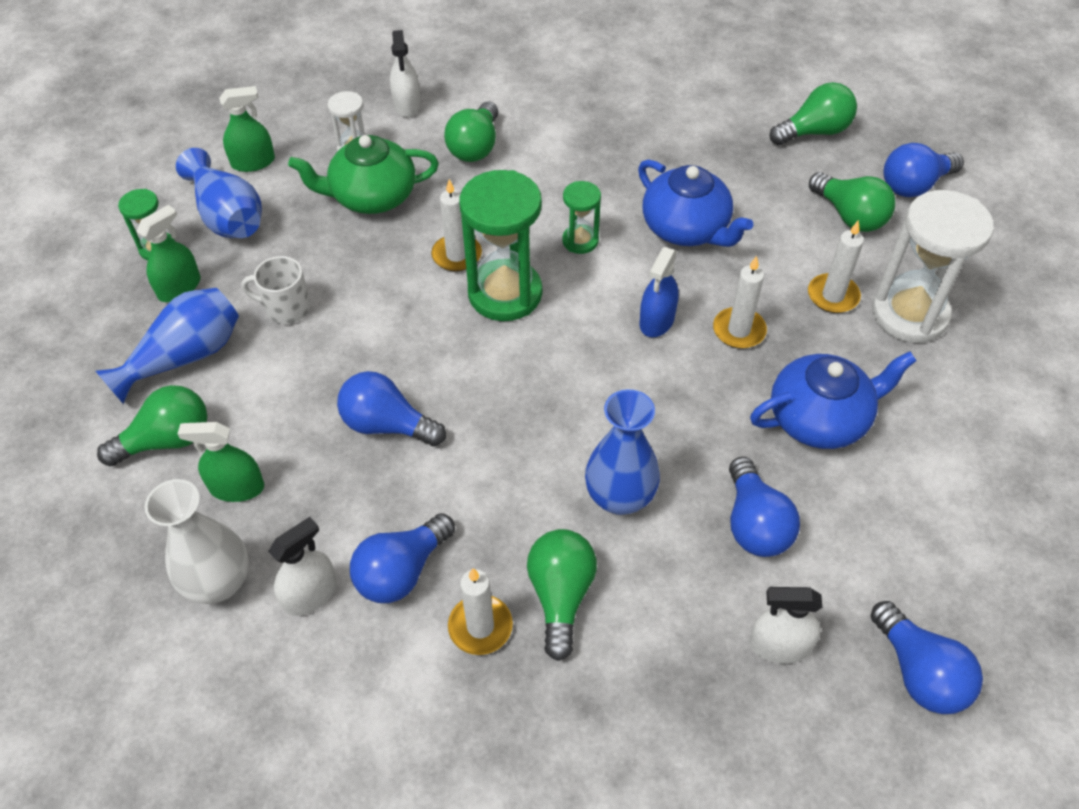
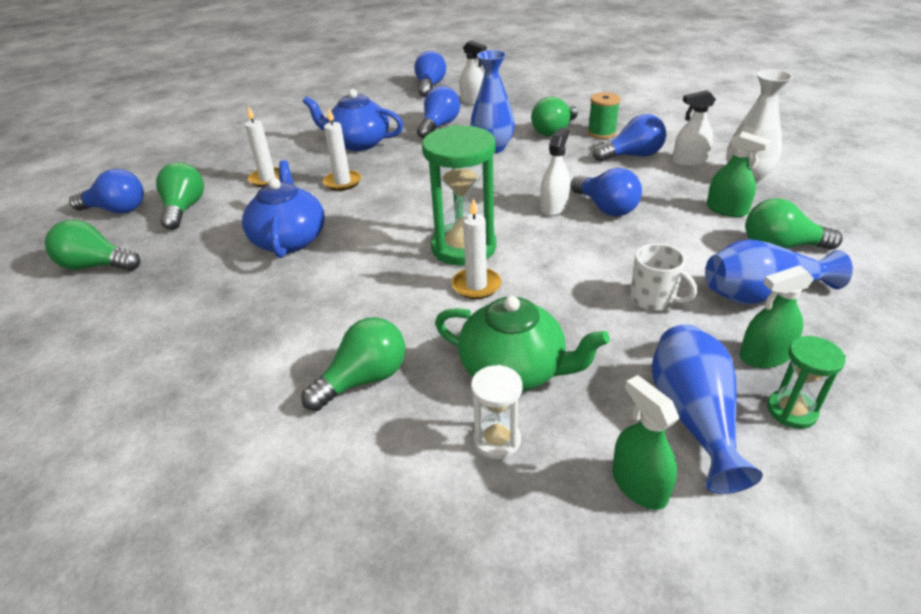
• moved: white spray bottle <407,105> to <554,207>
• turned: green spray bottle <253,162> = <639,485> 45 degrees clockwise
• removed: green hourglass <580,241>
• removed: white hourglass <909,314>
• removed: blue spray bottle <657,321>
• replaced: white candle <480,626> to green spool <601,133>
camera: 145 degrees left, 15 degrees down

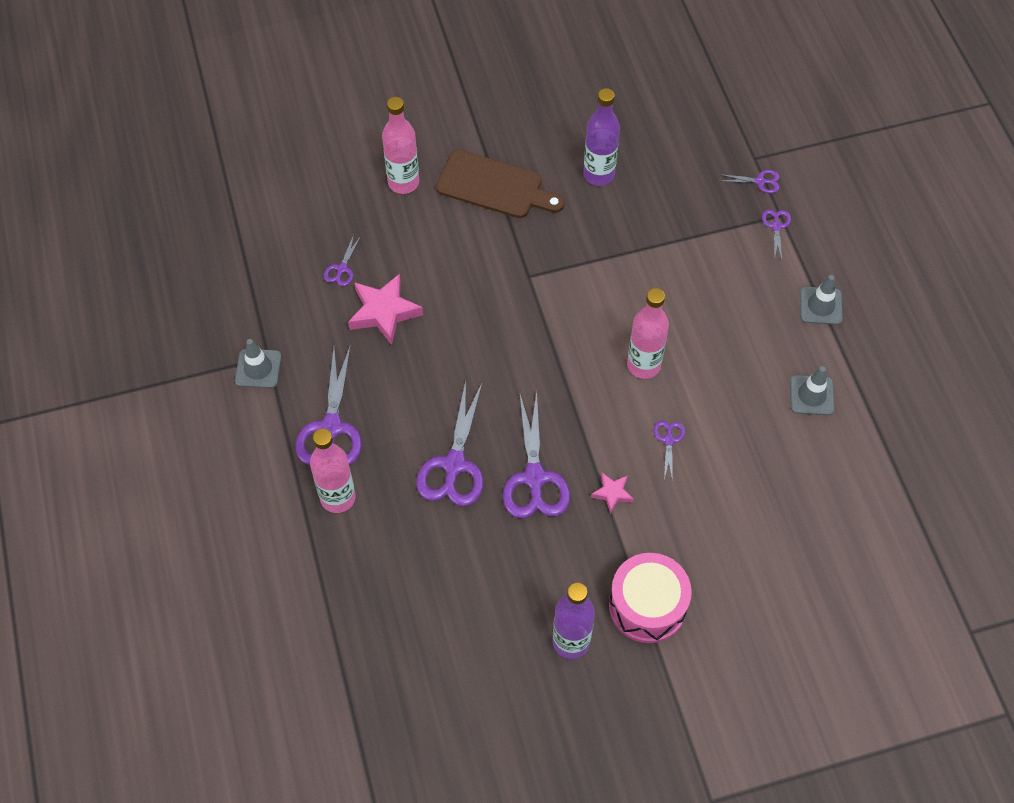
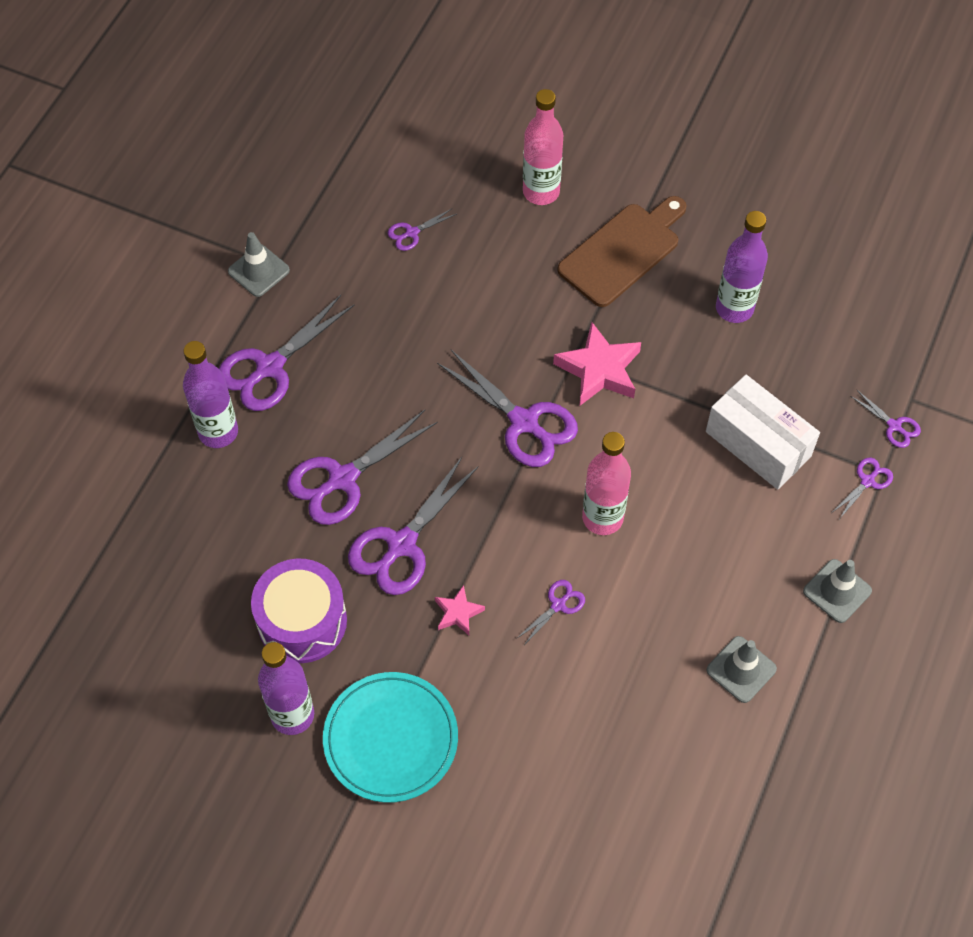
• turned: brown cutting board <494,186> = <622,251> 105 degrees counterclockwise
• moved: pink star <384,312> to <599,370>
• recoloured: pink bottle <338,498> to purple bottle <218,432>
• replaced: pink drum <647,605> to turquoise plate <391,739>
• added: purple scissors <524,422>
• added: white box <758,444>
• added: purple drum <302,621>
camera: 40 degrees right, 0 degrees up

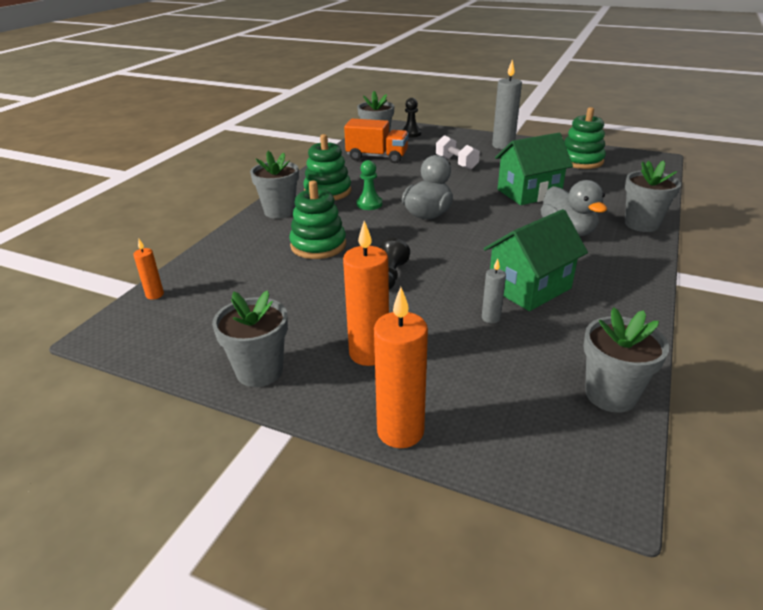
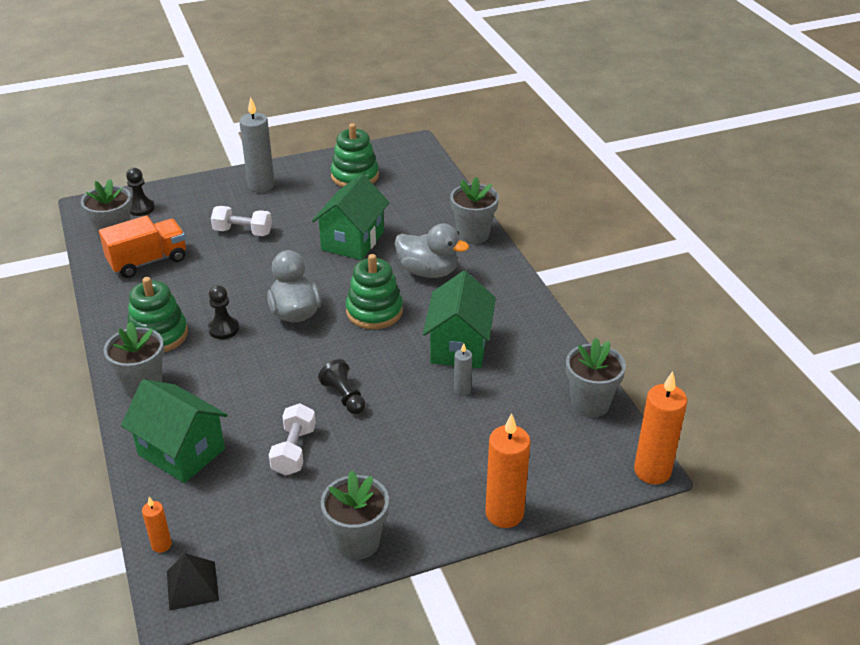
• recoloured: green pawn <369,204> to black pawn <223,329>
• moved: green stacking toy <318,245> to <374,311>
• moved: orange candle <369,353> to <652,471>
• added: green house <181,452>
• added: white dumbbell <294,450>
• added: black pyramid <192,585>
camera: 45 degrees left, 5 degrees up

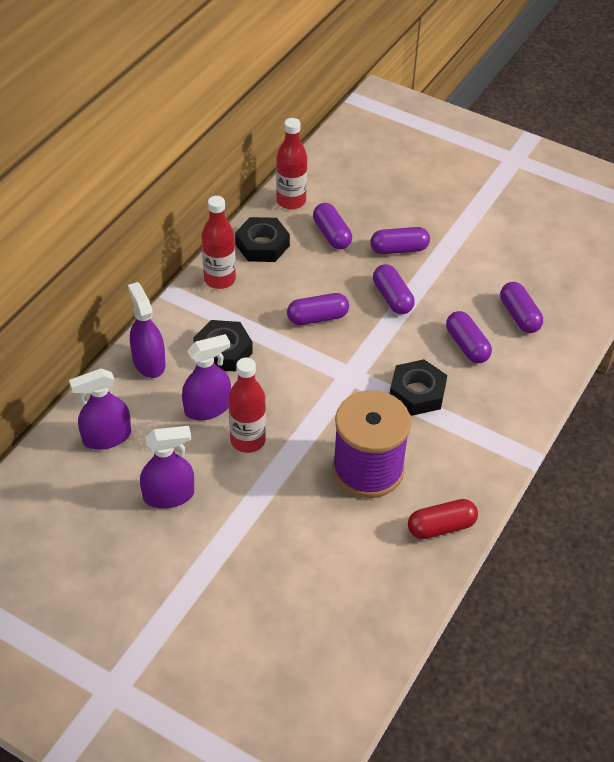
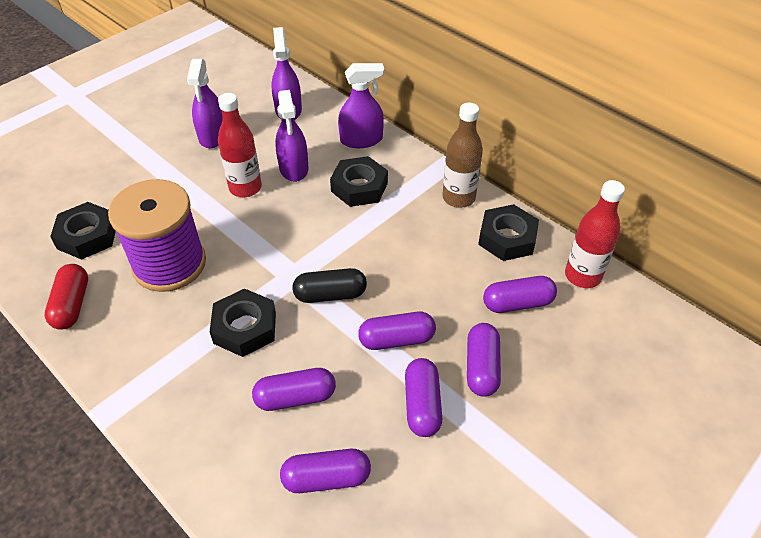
• recoloured: red bottle <219,279> to brown bottle <458,198>
• moved: purple capsule <317,317> to <422,405>
• added: black nut <87,236>
• added: black capsule <330,295>
camera: 105 degrees right, 0 degrees up

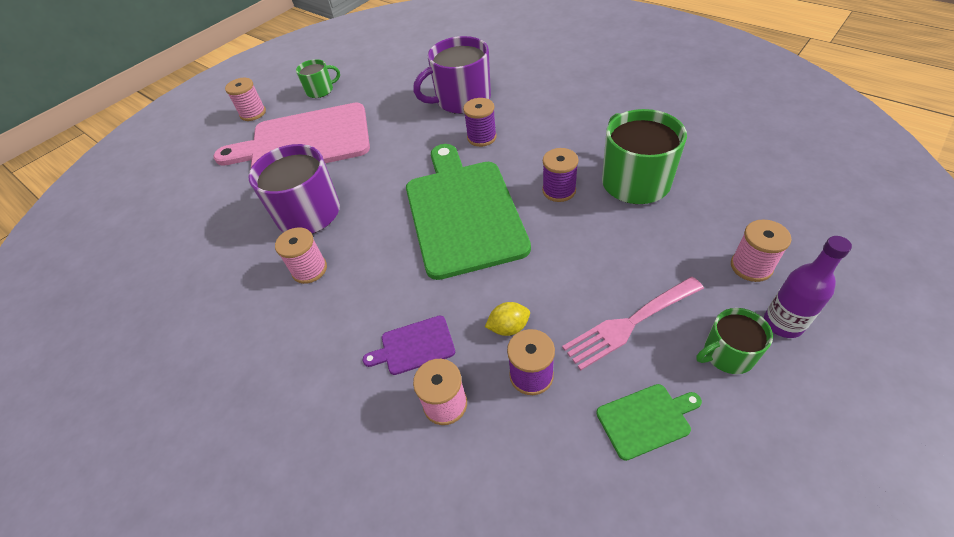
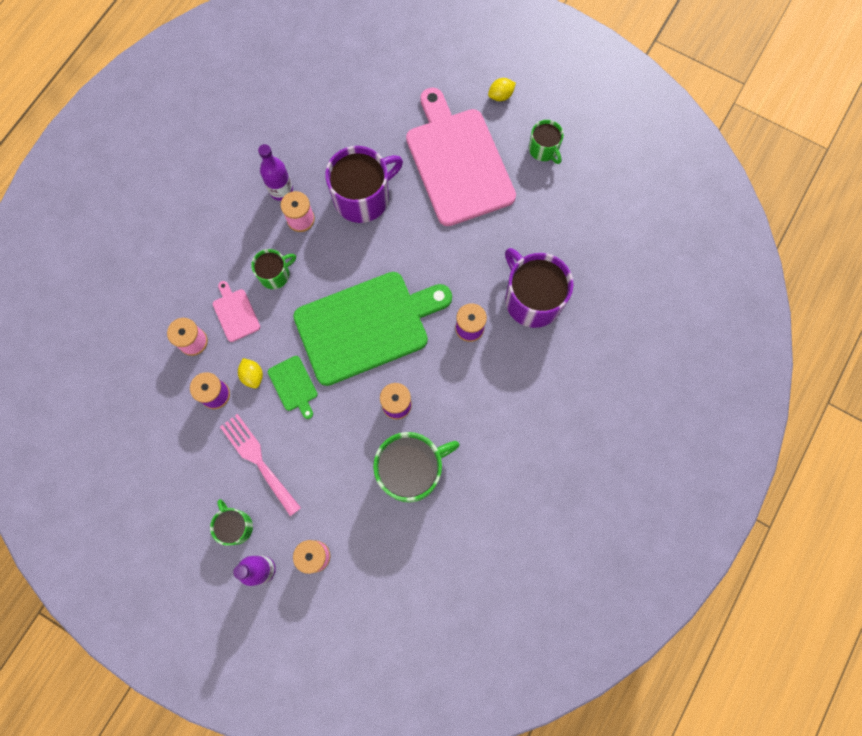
• replaced: pink spool <253,113> to yellow lemon <500,96>
• recoloured: purple cutting board <414,346> to pink cutting board <235,313>
• moved: green cutting board <646,419> to <294,385>
• added: purple bottle <281,190>
• added: green mug <275,274>
camera: 75 degrees right, 25 degrees up

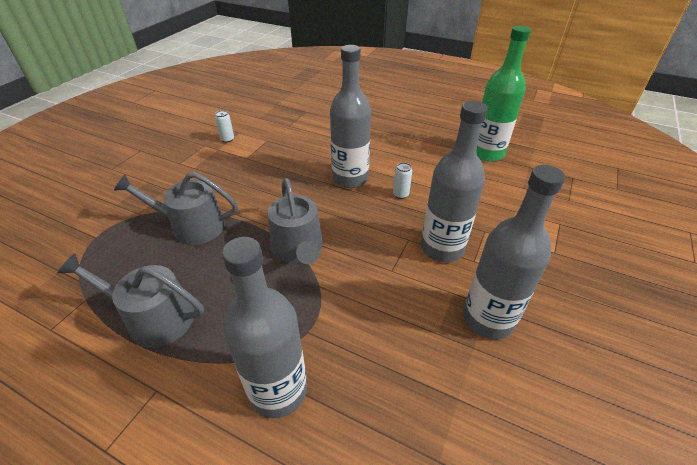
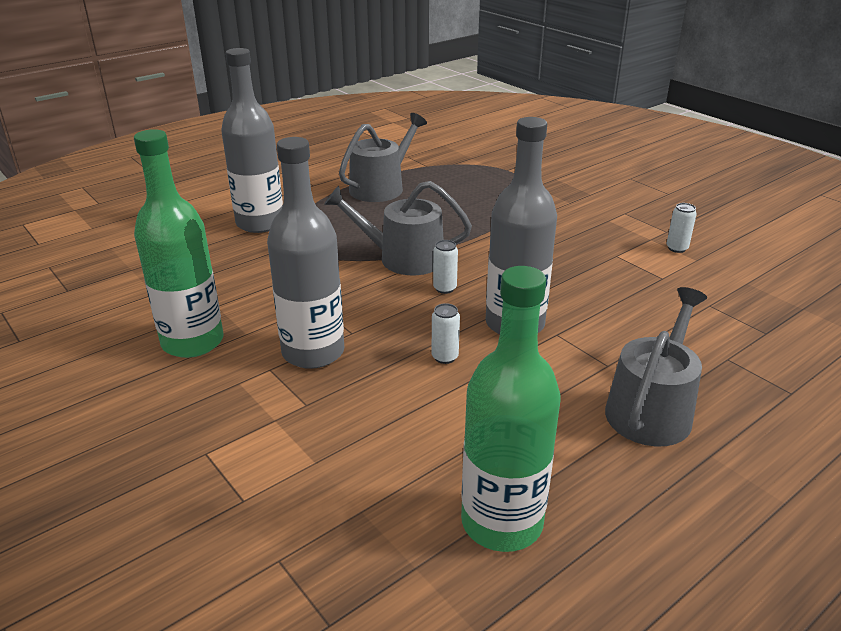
• recoloured: grey bottle <488,319> to green bottle <192,342>
• moved: grey watering can <191,226> to <651,409>
• added: white can <444,288>
camera: 115 degrees right, 10 degrees down

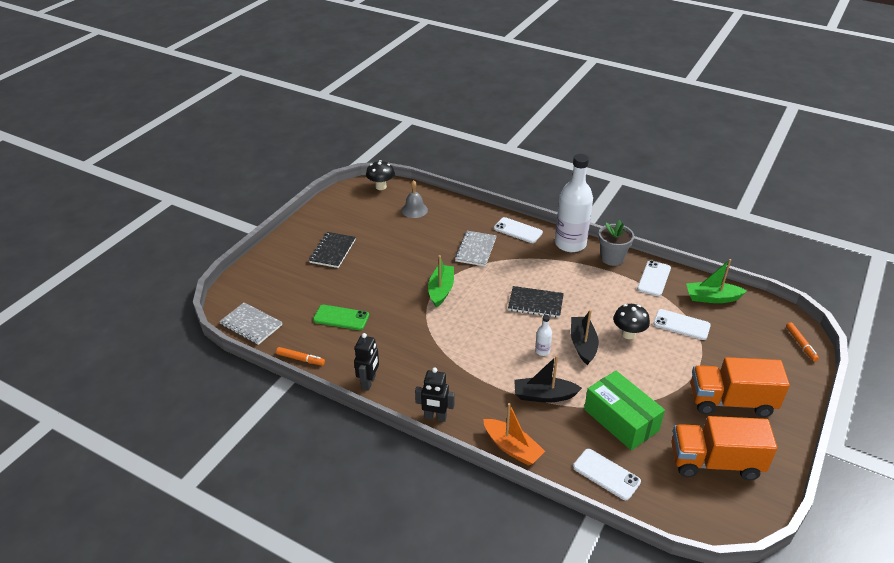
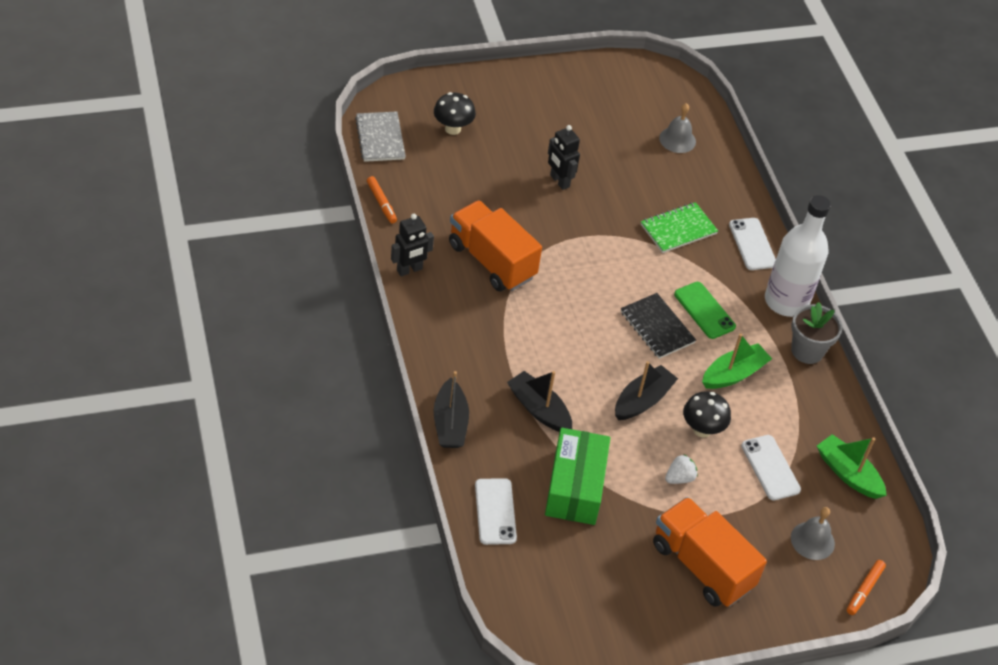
• moved: black mushroom <381,187> to <453,129>
• recoloured: grey notebook <476,250> to green notebook <678,229>
• removed: black notebook <333,251>
• moved: green boat <441,290> to <733,374>
• removed: white phone <654,278>
• moved: green phone <341,318> to <704,310>
• removed: white bottle <542,351>
• moved: black robot <435,417> to <559,181>
• recoloured: orange boat <512,448> to black boat <450,423>
• moved: orange truck <715,462> to <491,261>
• added: white strawberry <679,478>
• added: grey bell <812,540>
camera: 40 degrees right, 10 degrees up

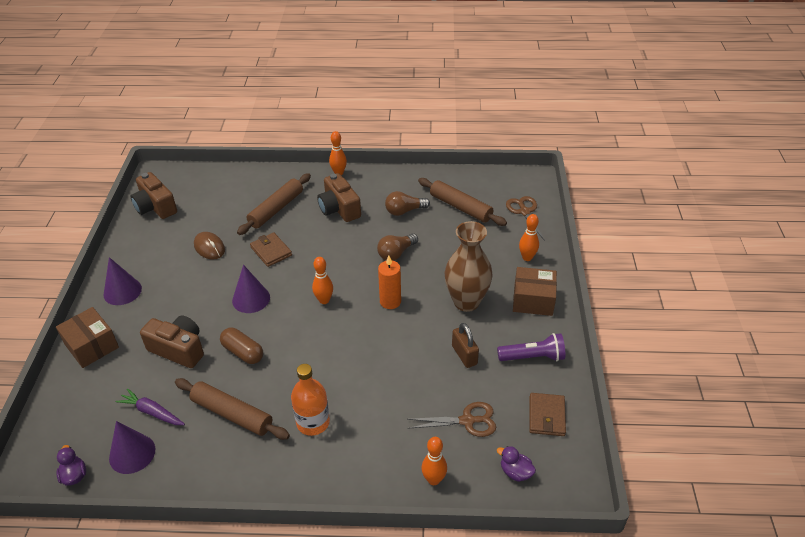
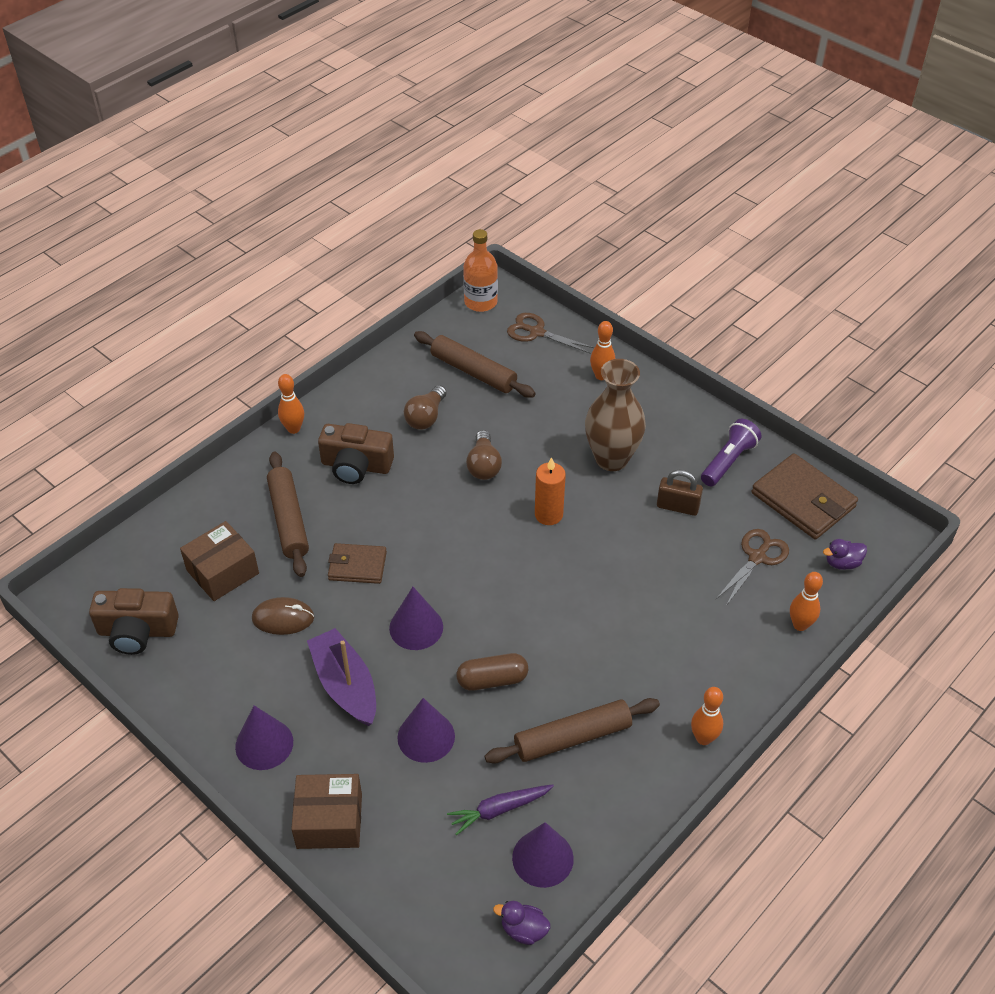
• turned: brown rolling pin <460,207> = <473,372> 45 degrees clockwise
• moved: orange bowling pin <324,300> to <703,738>
• moved: brown box <533,300> to <222,572>
• replaced: brown camera <178,349> to purple cone <426,736>
• moved: orange bottle <313,422> to <480,302>
• resized: brown wallet <546,416> = <803,500> x1.64
• added: purple boat <345,685>
camera: 50 degrees left, 5 degrees up

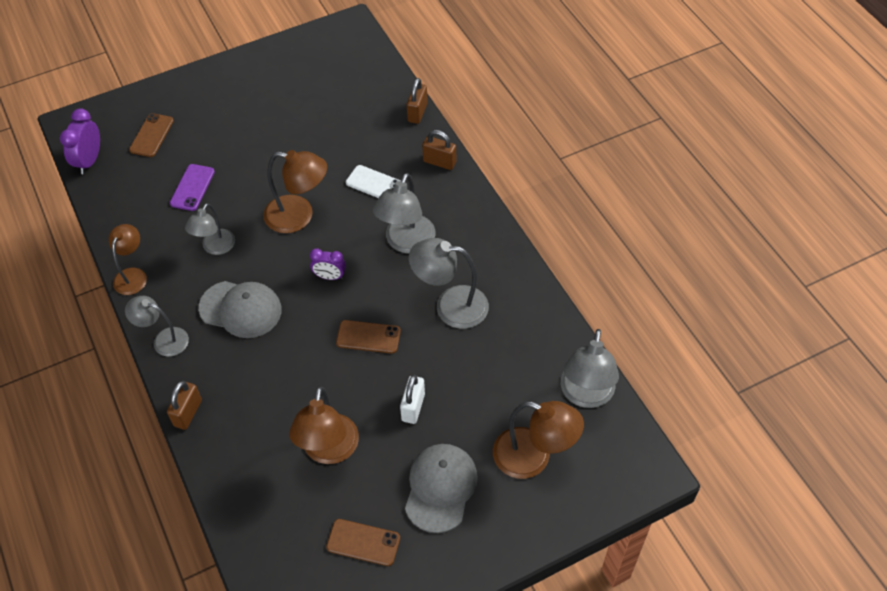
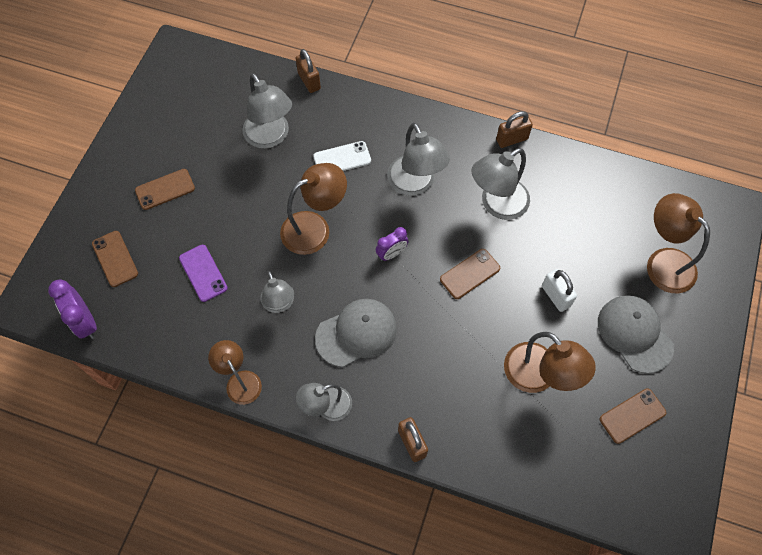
• moved: brown padlock <439,162> to <512,139>
• moved: grey lamp <585,395> to <270,137>
• turned: brown lamp <533,458> = <663,262> 105 degrees counterclockwise
• added: brown phone <165,189>
camera: 45 degrees left, 10 degrees up

